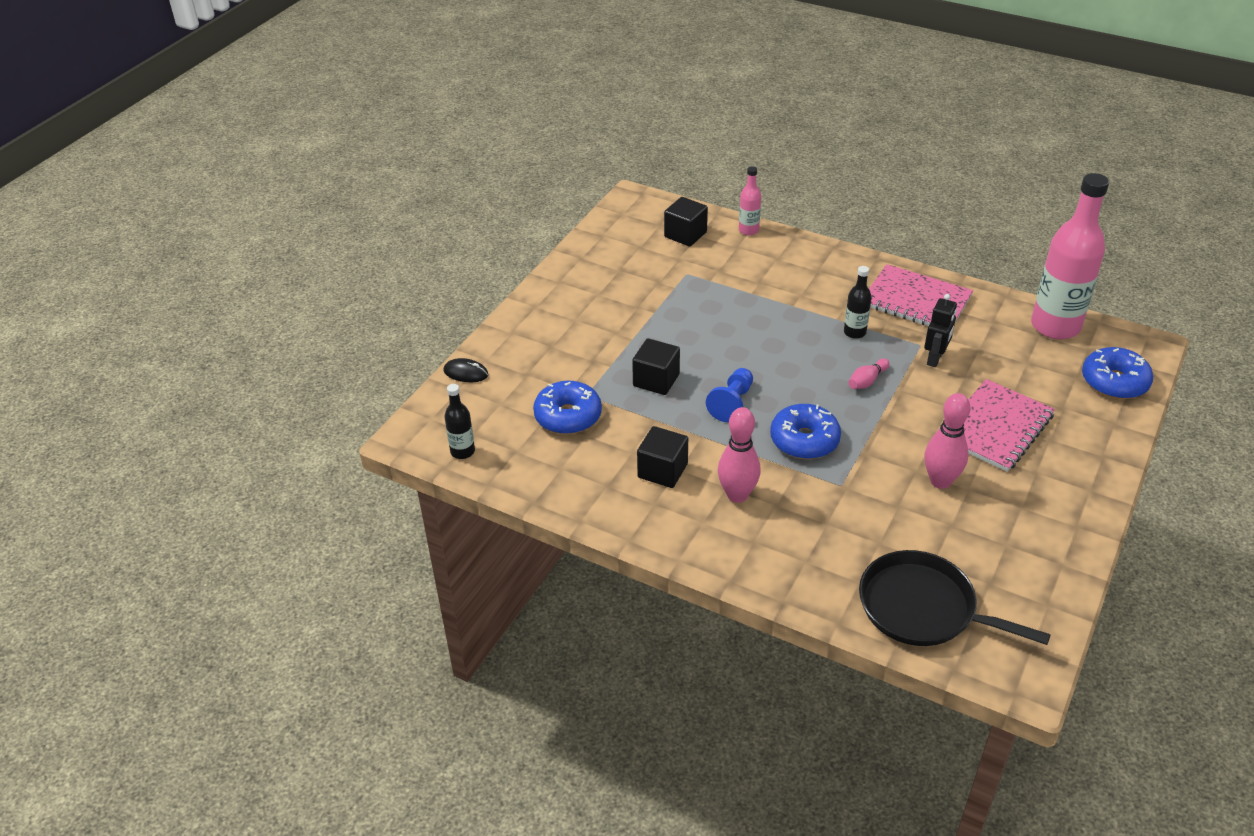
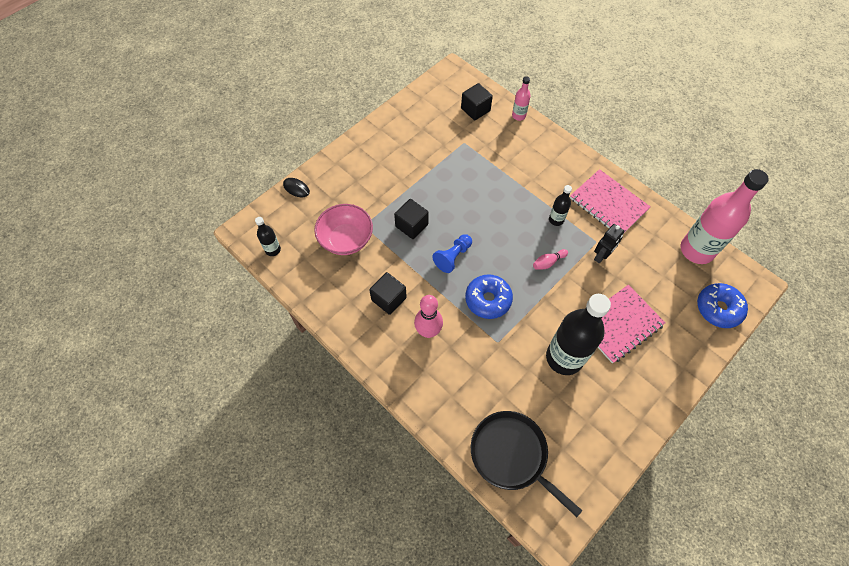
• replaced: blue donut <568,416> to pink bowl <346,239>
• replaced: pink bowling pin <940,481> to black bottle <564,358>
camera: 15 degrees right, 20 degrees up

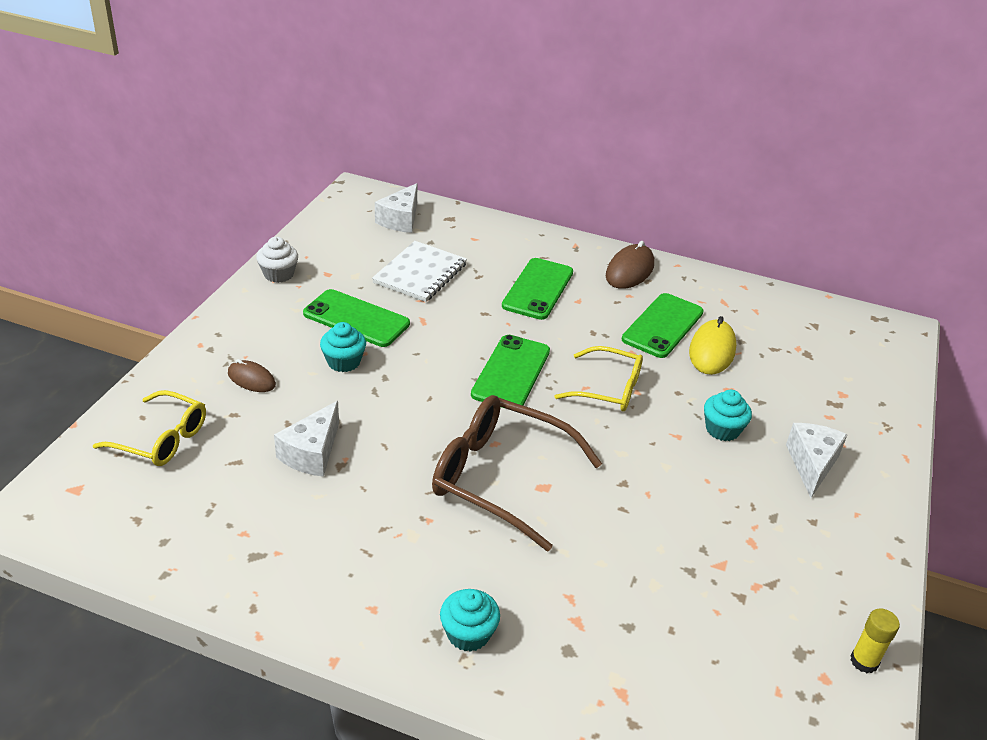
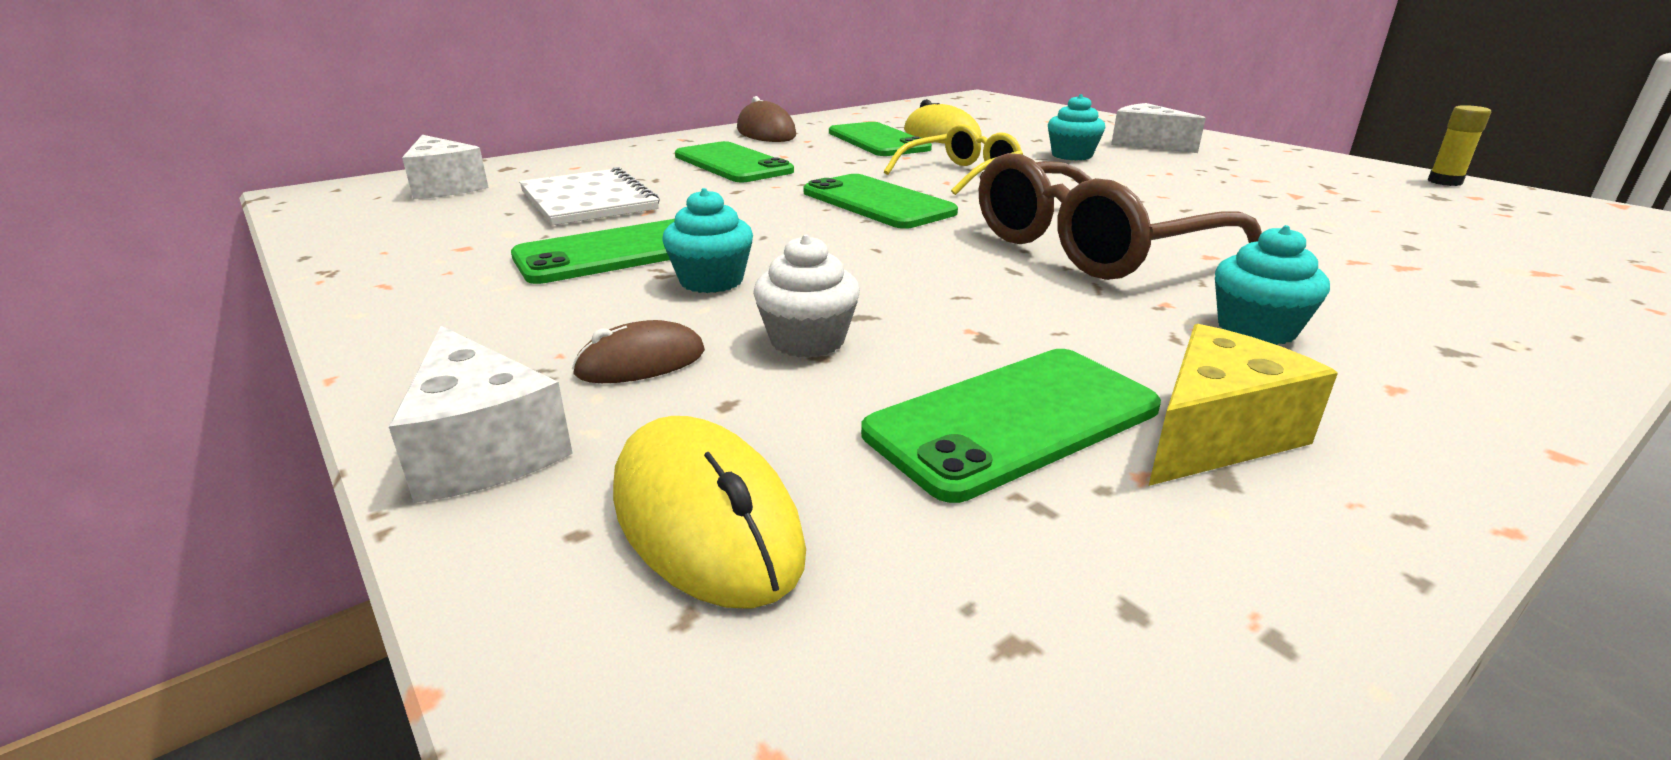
• moved: white cupcake <278,274> to <807,341>
• replaced: yellow glasses <162,439> to yellow mouse <705,519>
• moved: white cheese <312,453> to <483,448>
• moved: turquoise cupcake <468,634> to <1256,329>
• added: yellow cheese <1215,435>
• added: green phone <1013,420>
camera: 55 degrees left, 10 degrees down

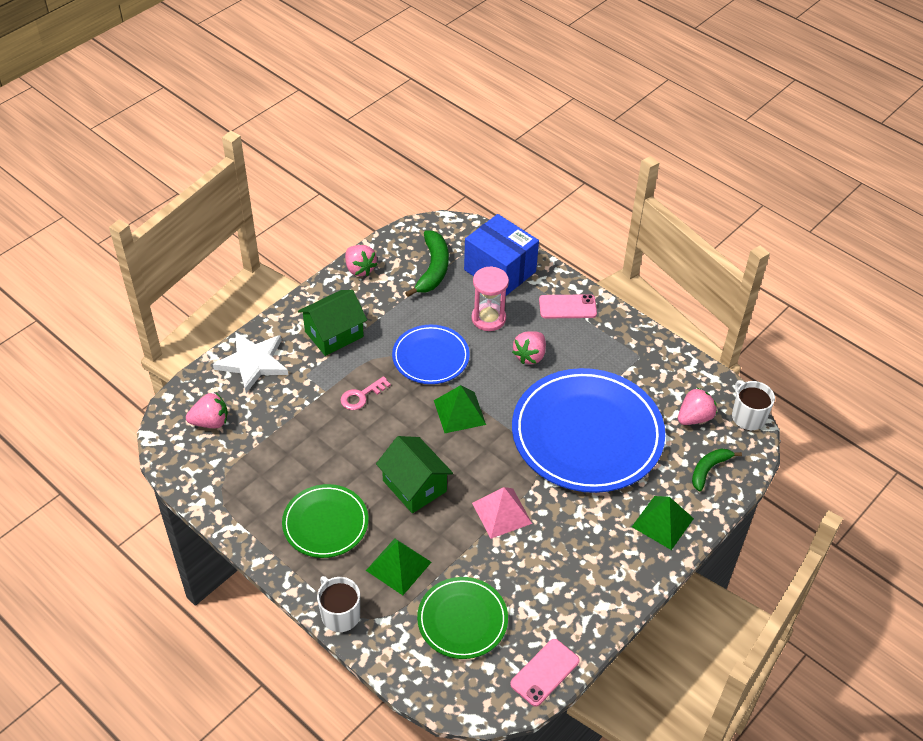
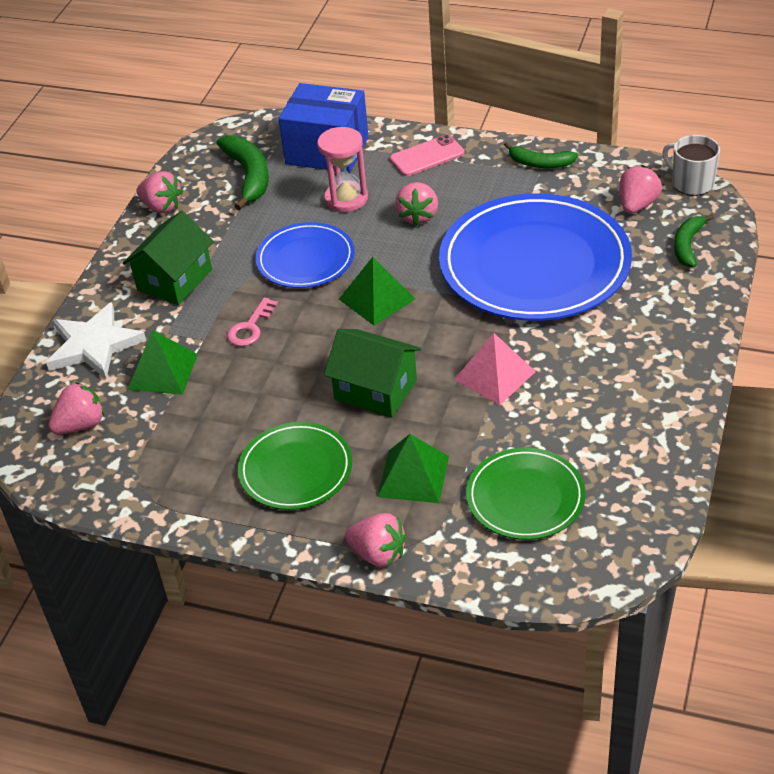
• moved: green pyramid <662,522> to <162,372>
• replaced: white mug <340,614> to pink strawberry <378,554>
• removed: pink phone <545,672>
• added: green banana <540,163>
camera: 20 degrees left, 5 degrees down

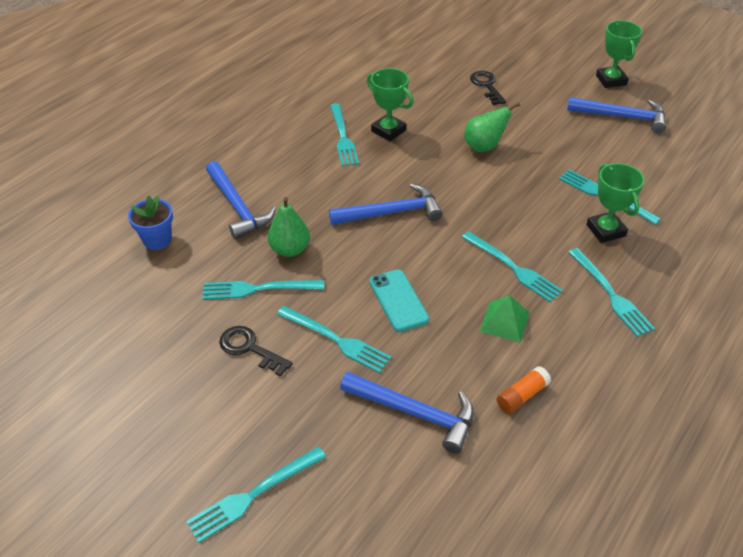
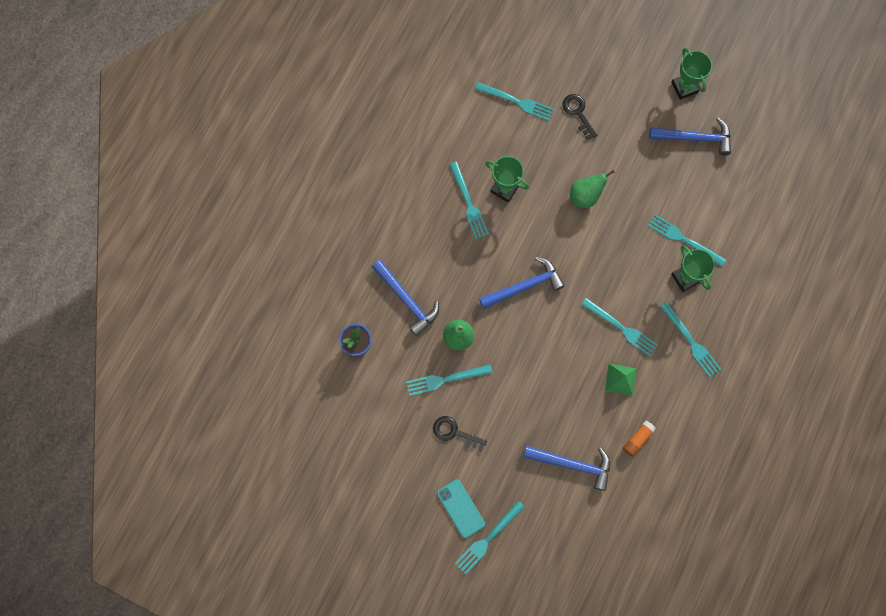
• moved: turquoise phone <398,300> to <461,508>
• moved: turquoise fork <337,340> to <517,102>
camera: 10 degrees left, 30 degrees up

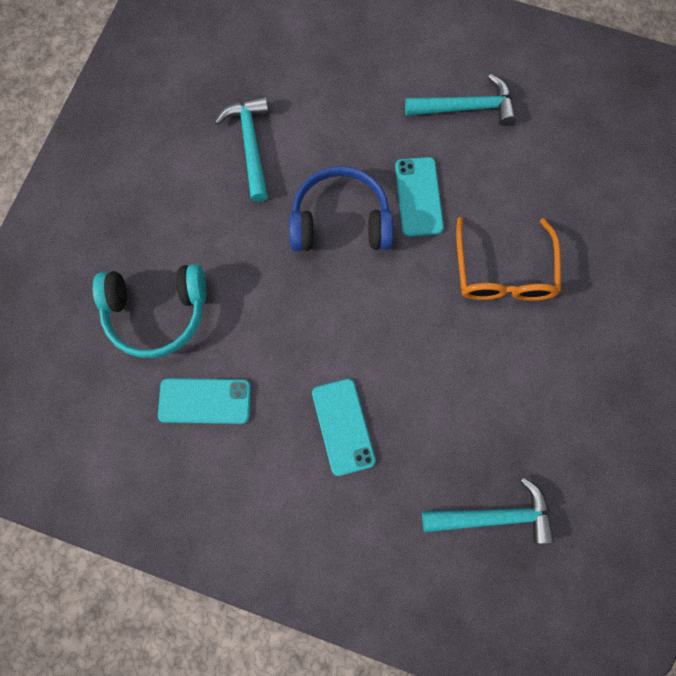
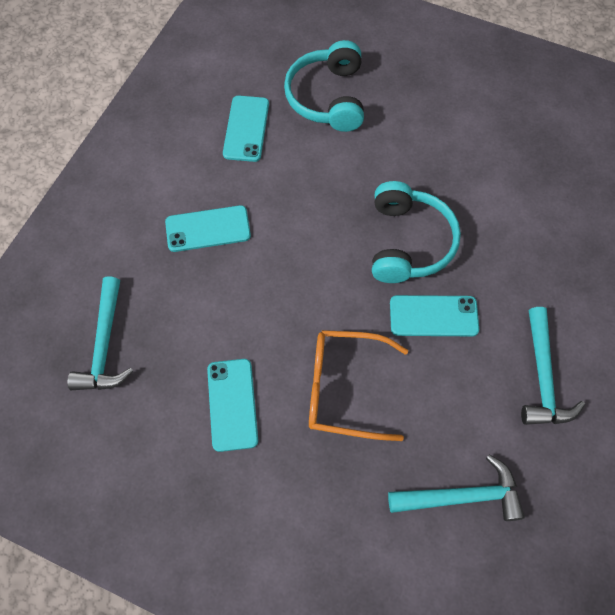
• moved: turquoise hammer <251,145> to <462,496>
• recoloured: blue headphones <340,221> to turquoise headphones <408,242>
• added: turquoise phone <232,404>
camera: 95 degrees right, 10 degrees down

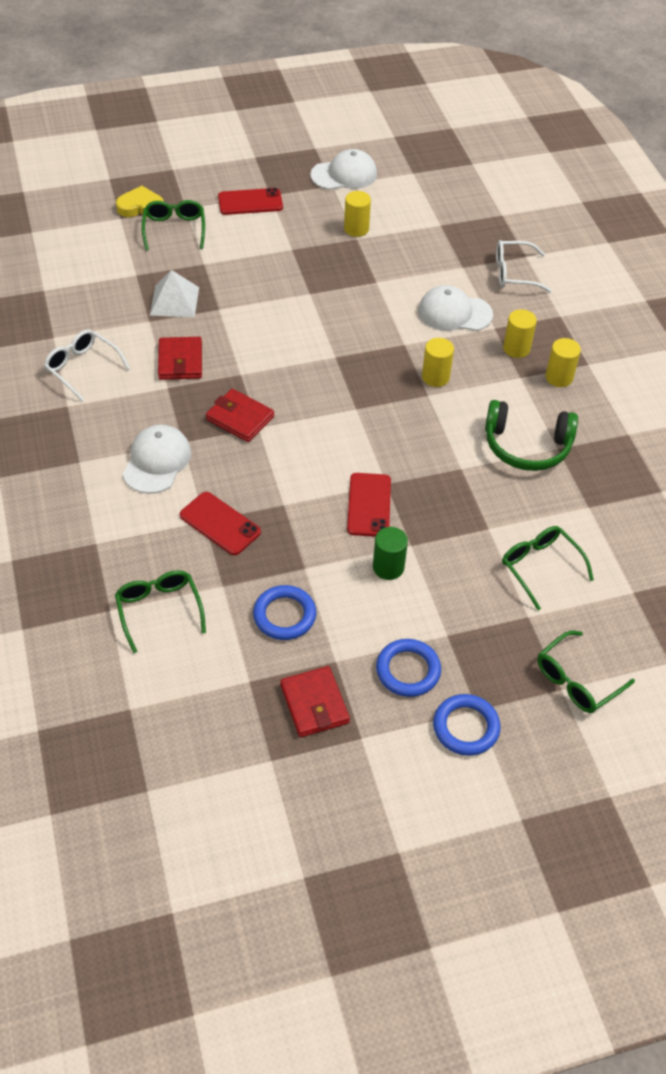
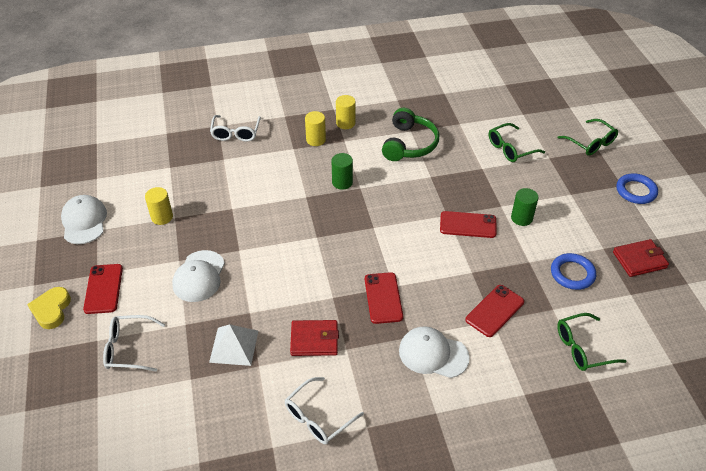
• moved: yellow heart <141,207> to <51,310>
• recoloured: green glasses <174,230> to white glasses <129,348>
• moved: white cap <454,313> to <199,276>
• recoloured: yellow cylinder <435,377> to green cylinder <342,182>
• replaced: red wallet <240,418> to red phone <383,298>
• removed: blue ring <408,670>
camera: 85 degrees left, 5 degrees down

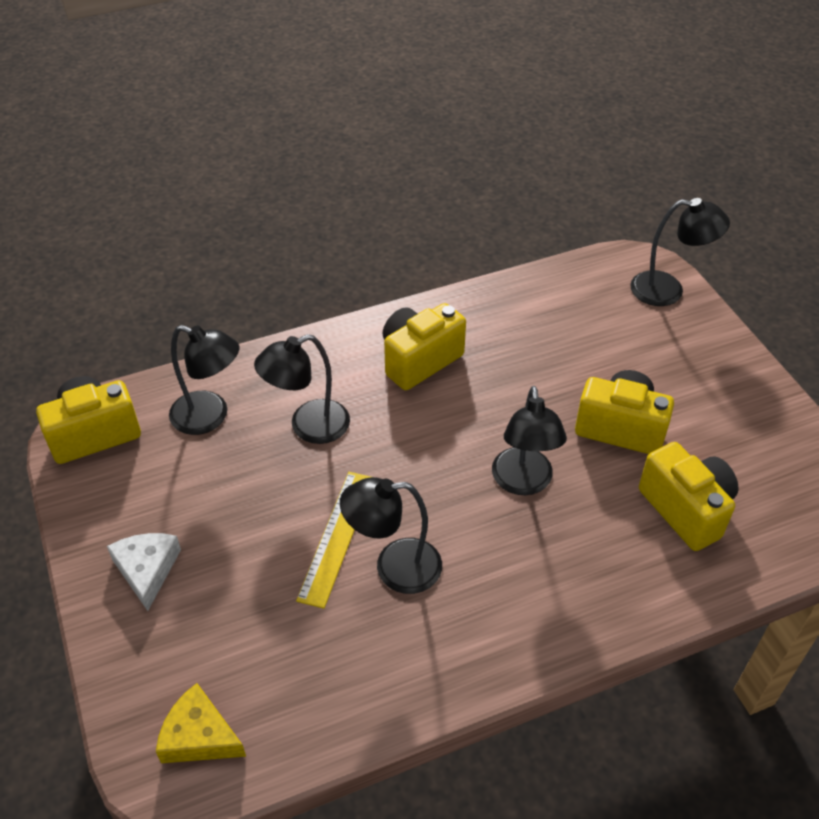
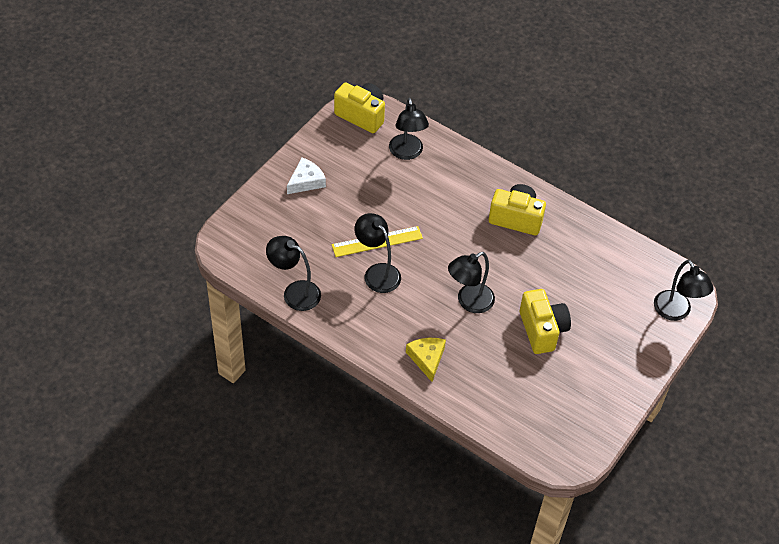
• moved: black lamp <308,427> to <295,292>
• removed: yellow camera <686,509>
• moved: yellow cheese <199,736> to <427,358>
camera: 55 degrees right, 5 degrees up

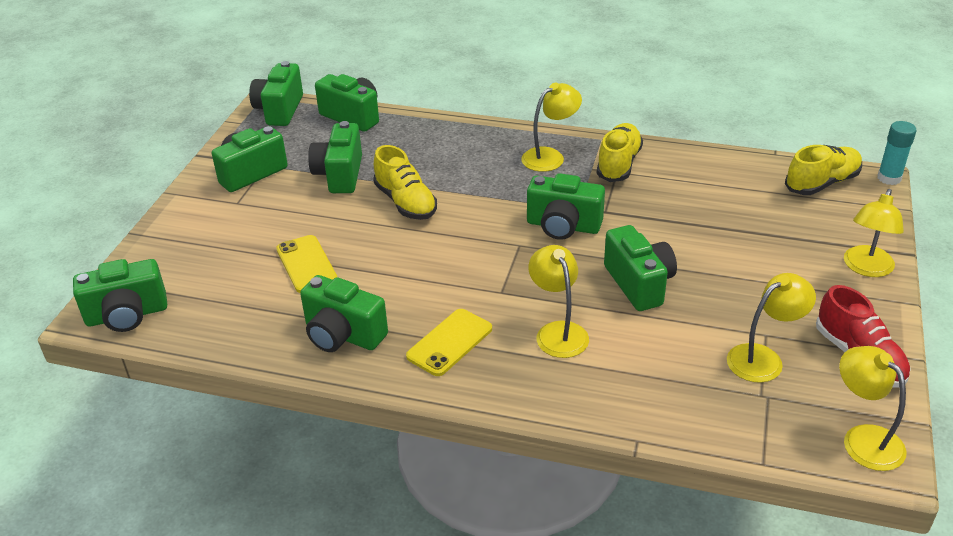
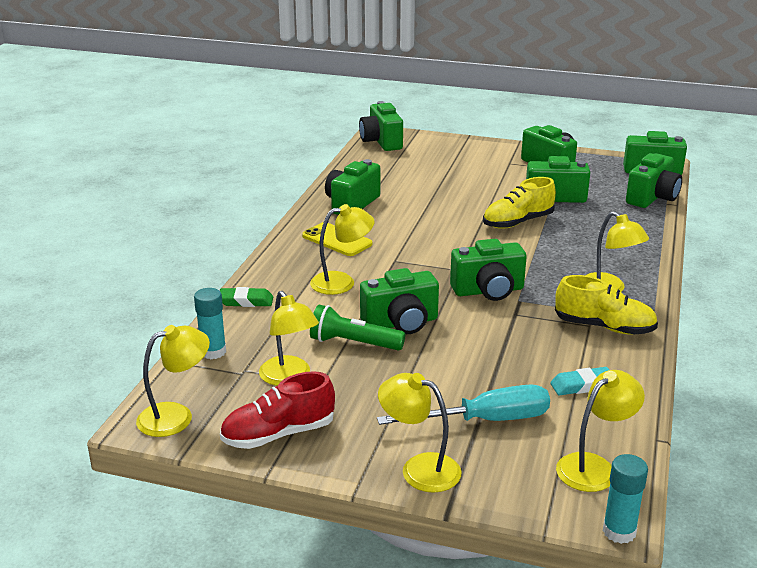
• replaced: yellow shoe <822,183> to yellow lamp <594,467>
• turned: green camera <563,226> = <488,291> 120 degrees counterclockwise
• removed: yellow phone <306,264>
• added: green eraser <246,301>
• added: turquoise glue stick <213,352>
• added: green flashlight <353,343>
• added: turquoise eraser <582,385>
• added: turquoise screwdriver <484,420>
camera: 90 degrees right, 10 degrees down

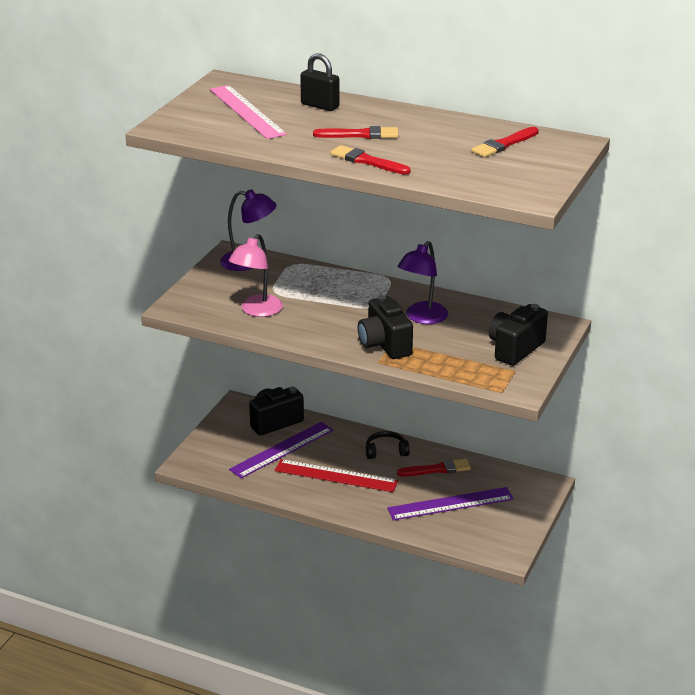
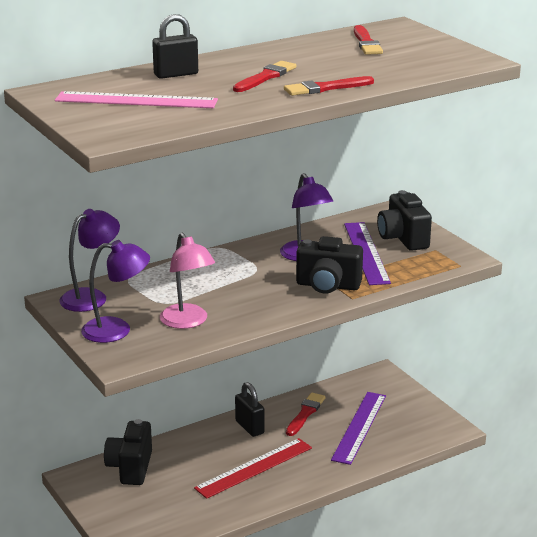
• moved: purple ruler <282,449> to <366,253>
• replaced: black headphones <386,451> to black padlock <249,427>
• added: purple lamp <117,330>
camera: 55 degrees left, 5 degrees down

